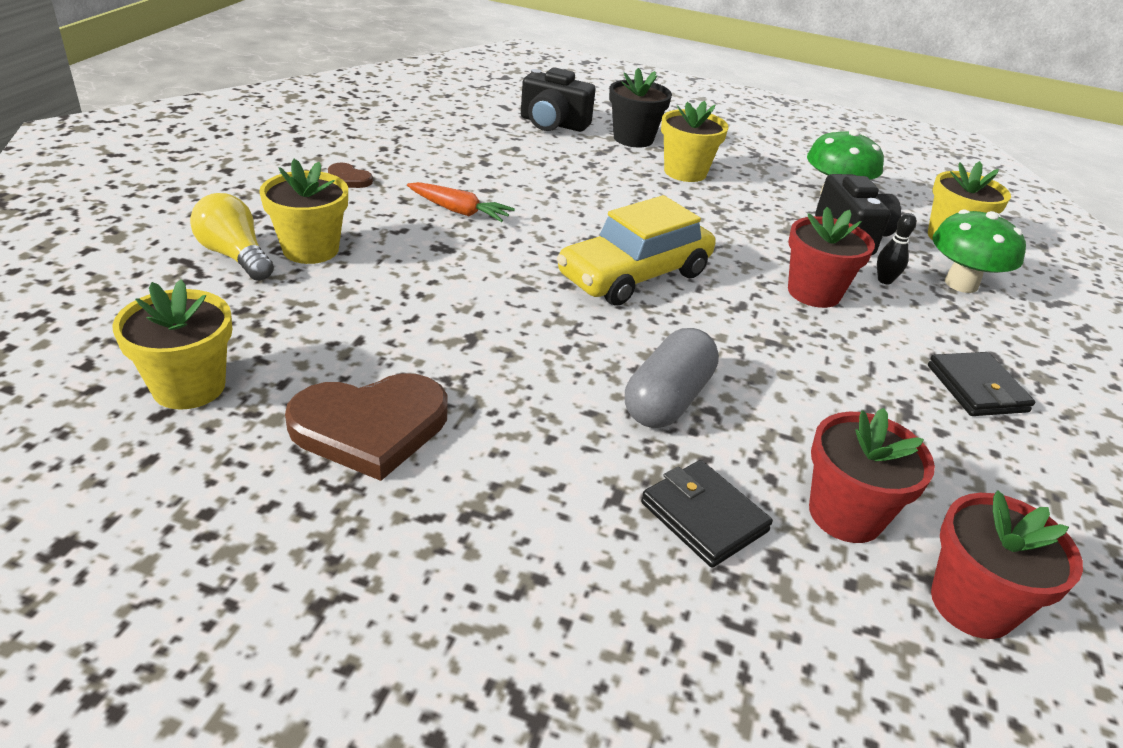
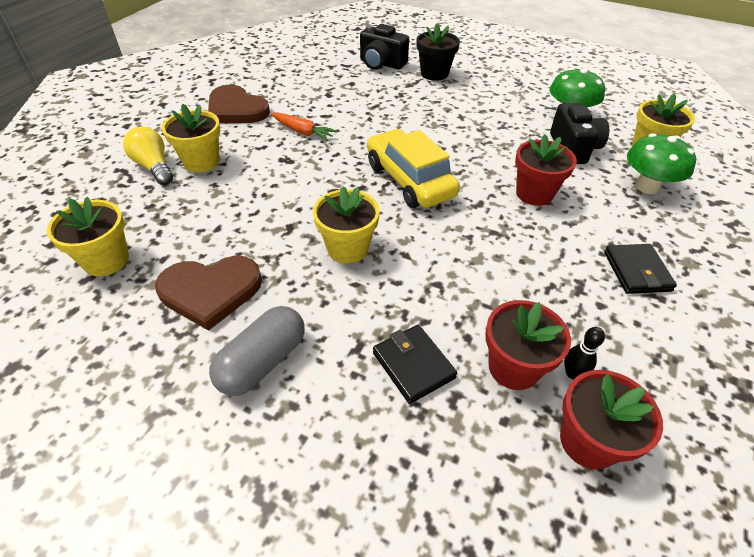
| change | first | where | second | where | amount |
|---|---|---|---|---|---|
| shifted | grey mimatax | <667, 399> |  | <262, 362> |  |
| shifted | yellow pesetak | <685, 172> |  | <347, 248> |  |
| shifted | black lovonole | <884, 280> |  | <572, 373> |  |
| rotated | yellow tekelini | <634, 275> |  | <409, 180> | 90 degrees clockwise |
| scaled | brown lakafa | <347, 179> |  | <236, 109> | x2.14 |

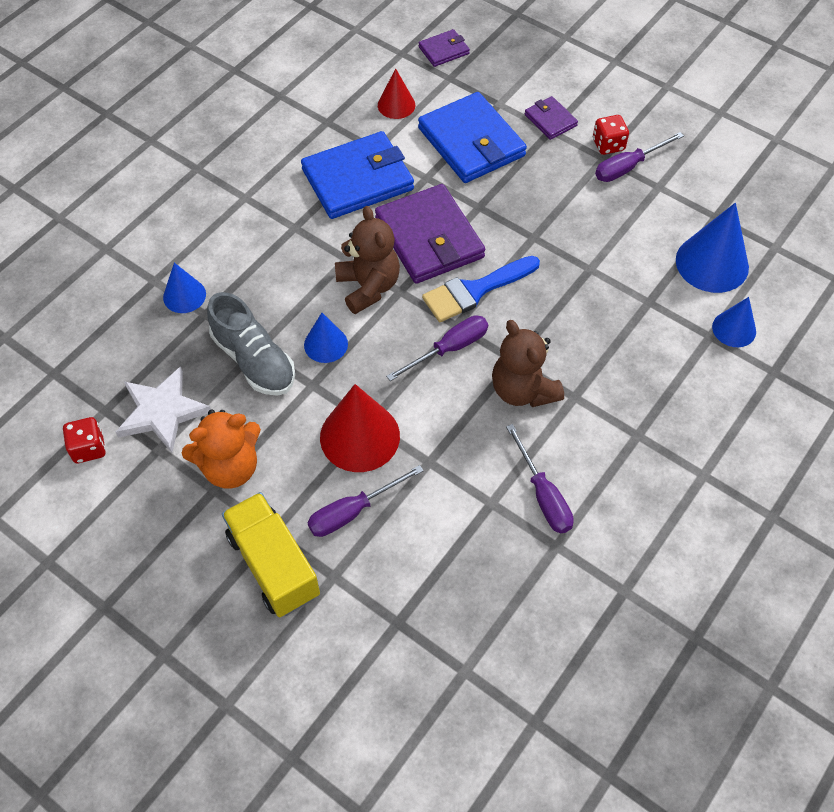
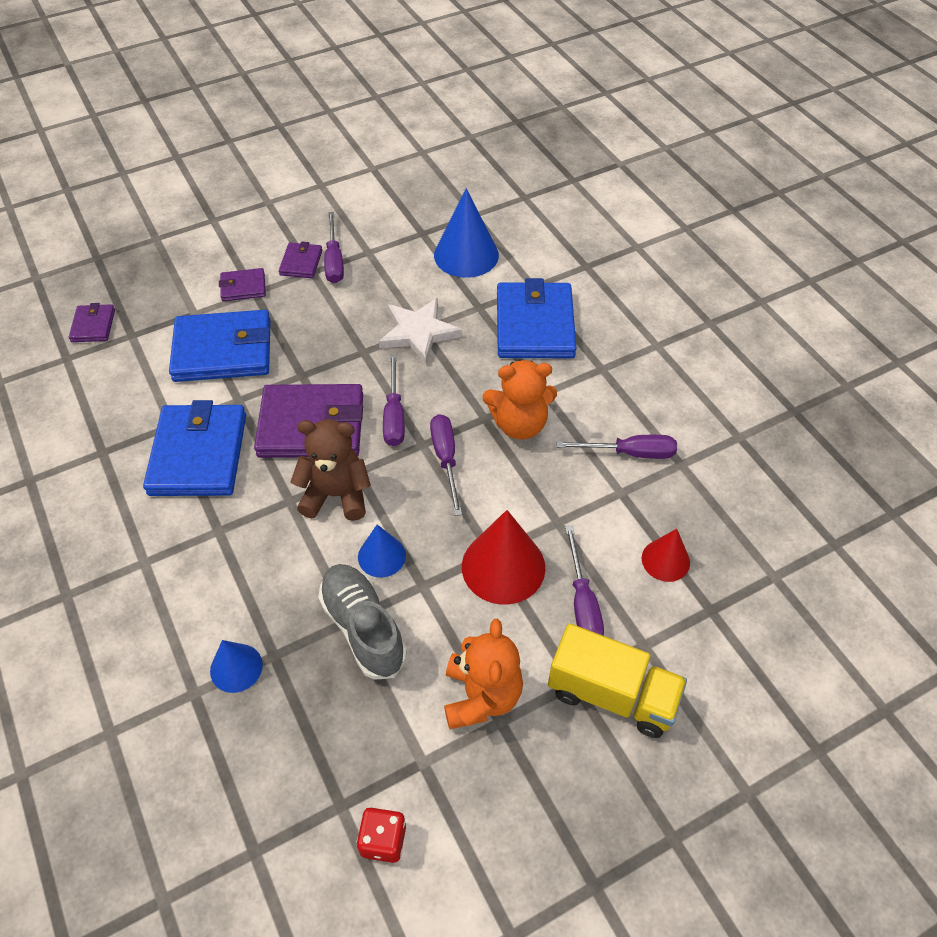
| change | first | where | second | where | amount |
|---|---|---|---|---|---|
| gone | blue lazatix | <734, 329> |  |  |  |
| new |  |  | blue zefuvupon | <534, 325> |  |
| shifted | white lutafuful | <162, 412> |  | <418, 332> |  |
| shifted | red lazatix | <396, 105> |  | <665, 560> |  |
| swapped | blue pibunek | <475, 291> | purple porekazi | <394, 415> |  |
| swapped | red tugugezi | <608, 145> | purple zefuvupon | <301, 263> |  |
| repainted | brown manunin | <523, 390> | orange manunin | <519, 424> |  |
| rotated | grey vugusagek | <254, 360> |  | <363, 628> | 105 degrees counterclockwise |
| rotated | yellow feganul | <273, 565> |  | <612, 694> | 150 degrees counterclockwise |

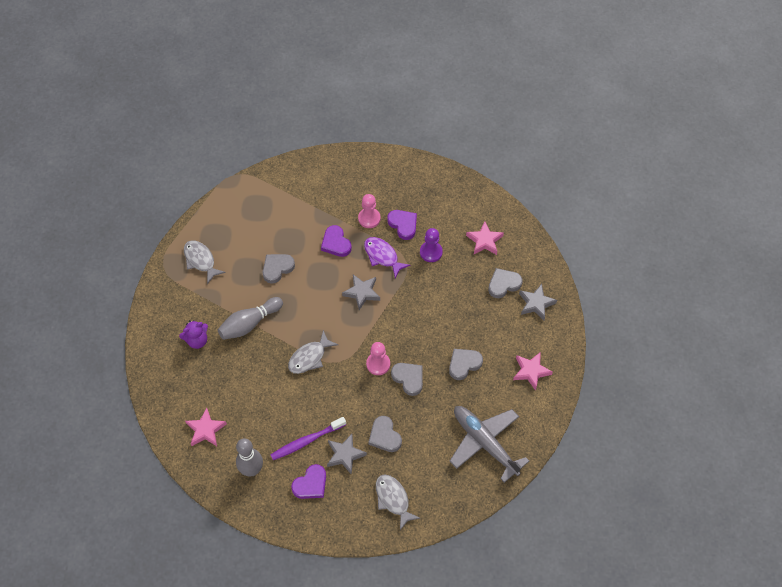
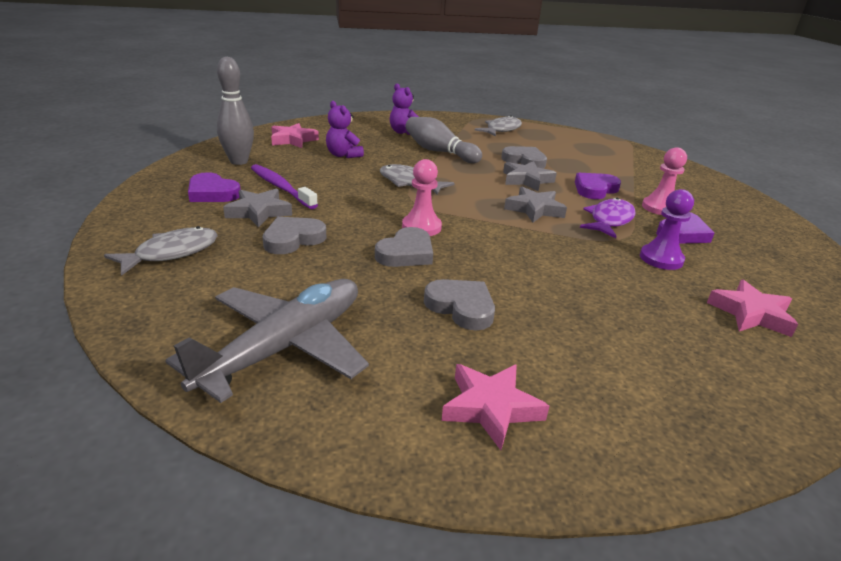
| change | first | where | second | where | amount |
|---|---|---|---|---|---|
| gone | grey lakafa | <503, 284> |  |  |  |
| new |  |  | purple manunin | <343, 155> |  |
| shifted | grey lutafuful | <536, 303> |  | <526, 180> |  |

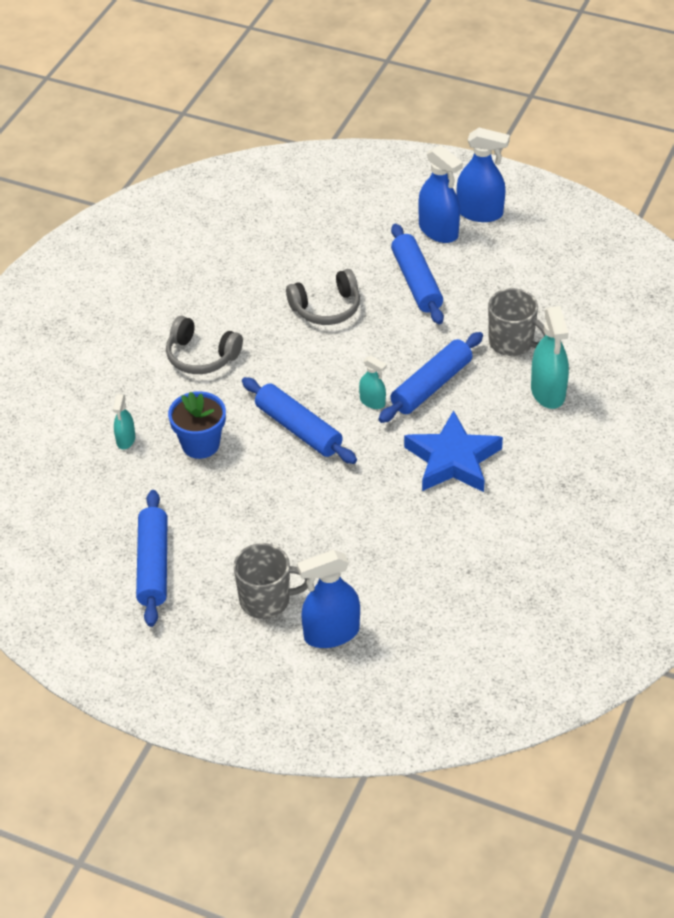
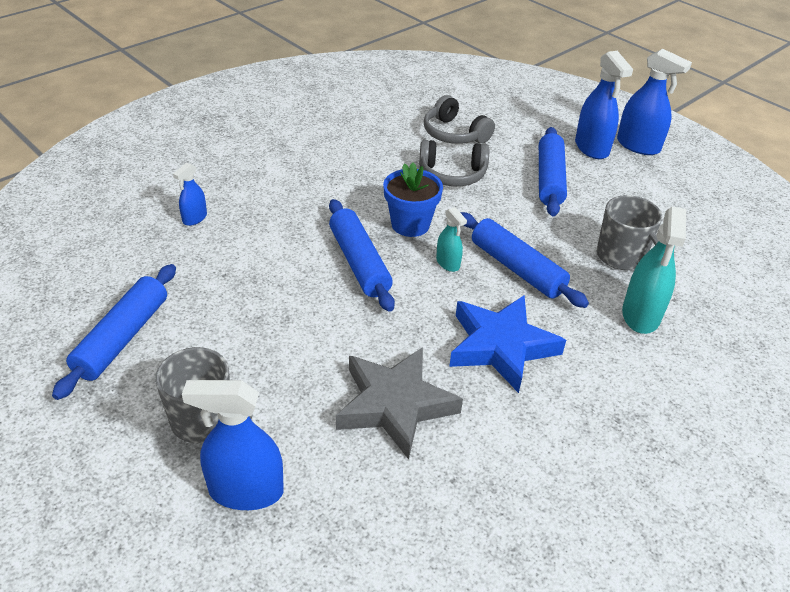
| change | first | where | second | where | amount |
|---|---|---|---|---|---|
| new |  |  | grey lutafuful | <395, 405> |  |
| shifted | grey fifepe | <201, 356> |  | <454, 134> |  |
| shifted | blue pesetak | <200, 444> |  | <410, 224> |  |
| repainted | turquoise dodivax | <126, 440> | blue dodivax | <195, 218> |  |
| rotated | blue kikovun | <431, 386> |  | <516, 268> | 75 degrees clockwise |

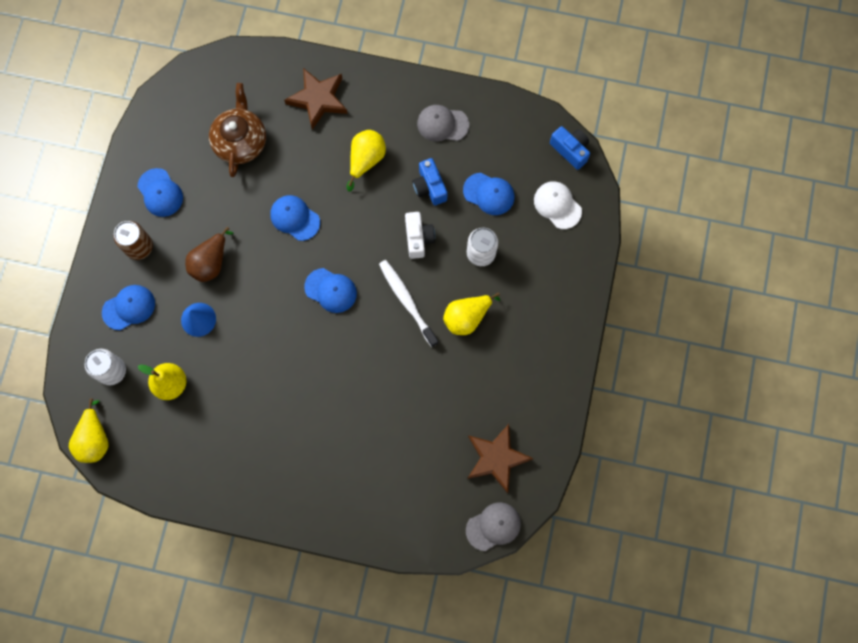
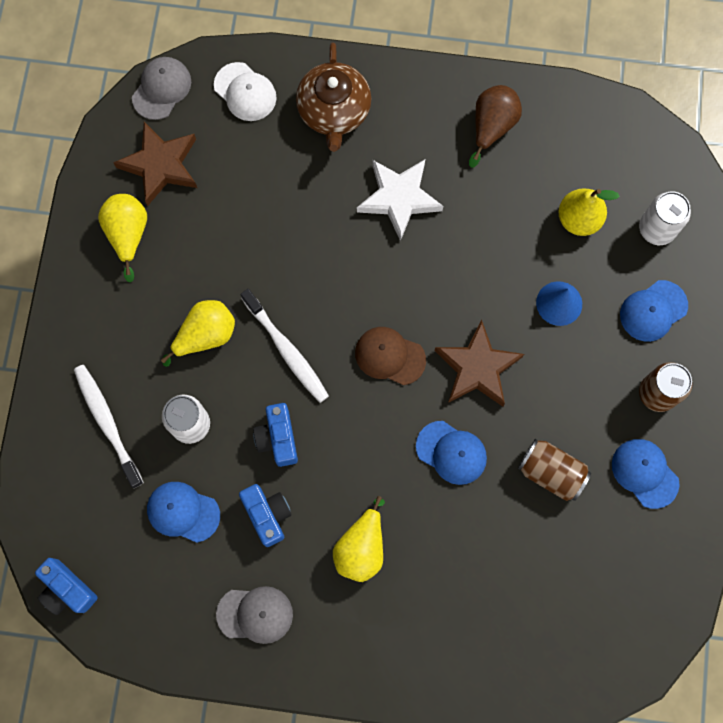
| change | first | where | second | where | amount |
|---|---|---|---|---|---|
| new |  |  | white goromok | <107, 423> |  |
| new |  |  | white lutafuful | <399, 198> |  |
| new |  |  | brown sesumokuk | <551, 472> |  |
| shifted | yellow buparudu | <94, 439> |  | <128, 234> |  |
| shifted | brown buparudu | <211, 262> |  | <492, 127> |  |
| shifted | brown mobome | <240, 141> |  | <334, 111> |  |
| shifted | brown lutafuful | <318, 99> |  | <477, 368> |  |
| shifted | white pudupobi | <557, 205> |  | <245, 92> |  |
| repainted | blue pudupobi | <331, 290> | brown pudupobi | <389, 356> |  |
| repainted | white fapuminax | <418, 238> | blue fapuminax | <278, 438> |  |
| rotated | grey pudupobi | <493, 526> |  | <161, 89> | 150 degrees clockwise |

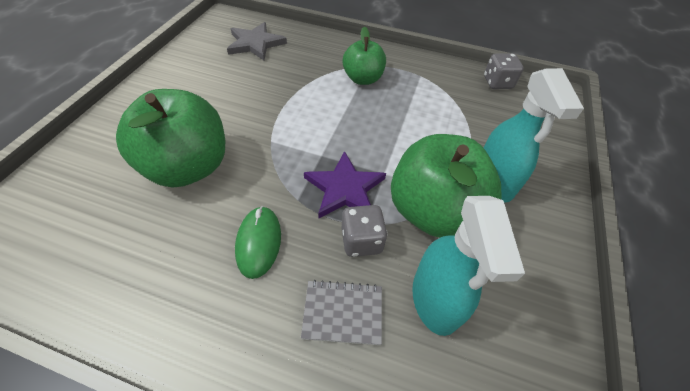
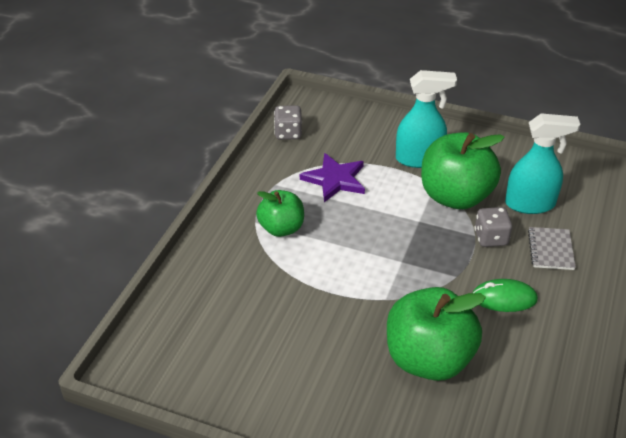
| change | first | where | second | where | amount |
|---|---|---|---|---|---|
| gone | grey lutafuful | <255, 43> |  |  |  |
| shifted | purple lutafuful | <345, 188> |  | <335, 179> |  |

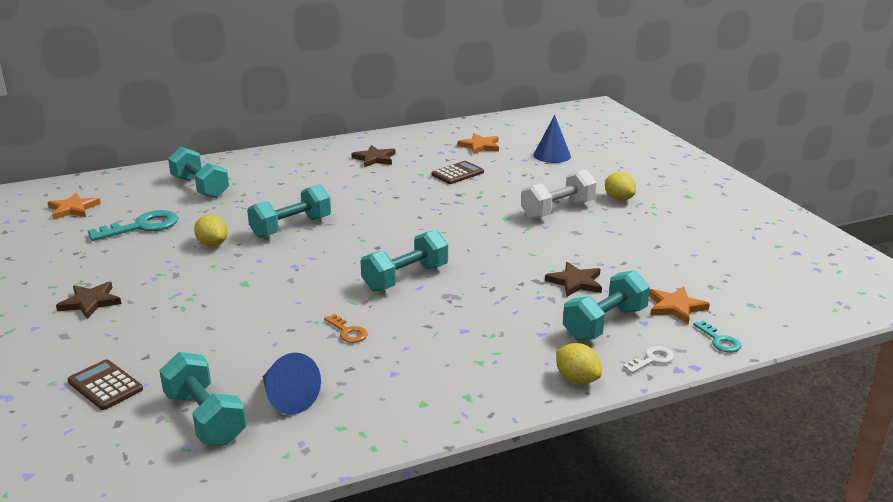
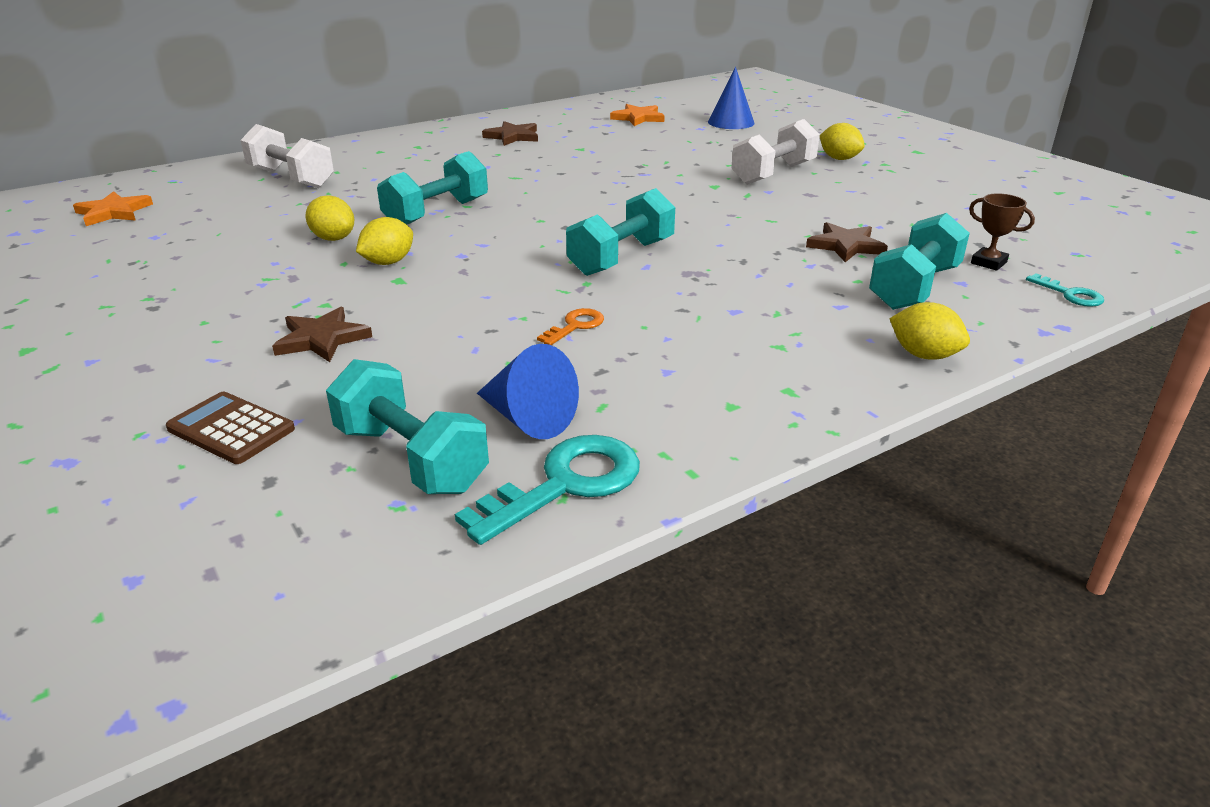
| change | first | where | second | where | amount |
|---|---|---|---|---|---|
| gone | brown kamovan | <457, 173> |  |  |  |
| gone | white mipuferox | <652, 359> |  |  |  |
| new |  |  | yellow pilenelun | <388, 262> |  |
| shifted | brown lutafuful | <90, 302> |  | <322, 339> |  |
| shifted | turquoise mipuferox | <142, 226> |  | <566, 484> |  |
| swapped | orange lutafuful | <675, 307> | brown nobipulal | <988, 263> |  |
| repainted | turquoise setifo | <200, 187> | white setifo | <291, 178> |  |
| rotated | orange mipuferox | <348, 332> |  | <575, 326> | 90 degrees counterclockwise |

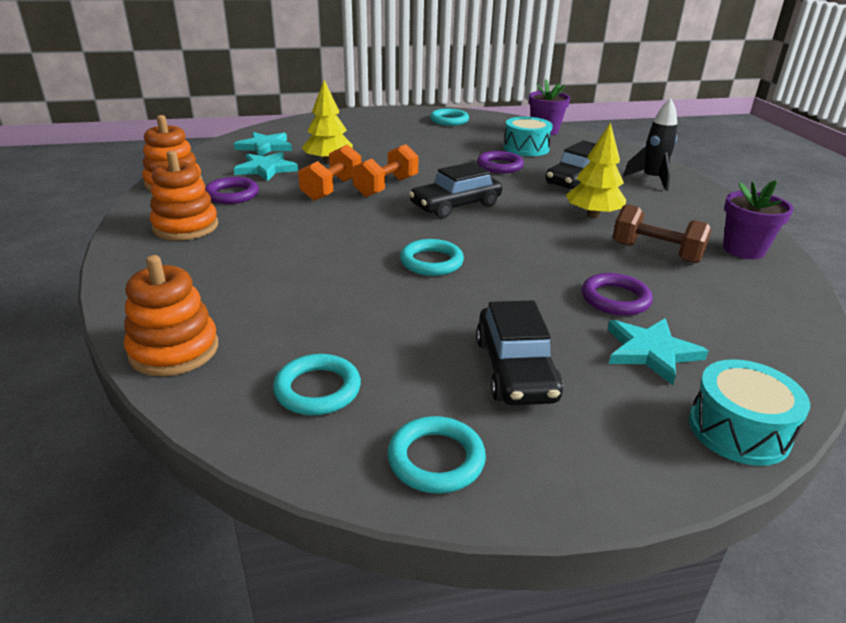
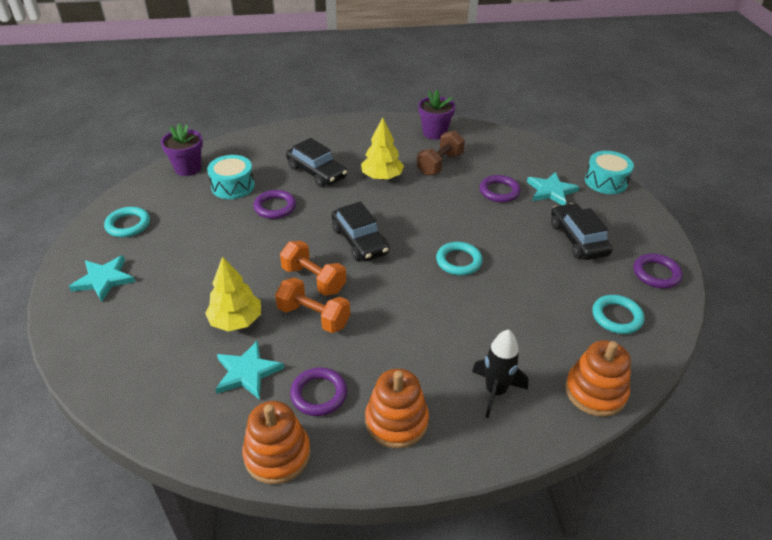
| change | first | where | second | where | amount |
|---|---|---|---|---|---|
| shifted | turquoise lutafuful | <265, 147> |  | <104, 279> |  |
| shifted | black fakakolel | <652, 180> |  | <495, 391> |  |
| repainted | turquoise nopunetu | <436, 459> | purple nopunetu | <656, 274> |  |
| rotated | black tekelini | <515, 369> |  | <578, 239> | 105 degrees counterclockwise |

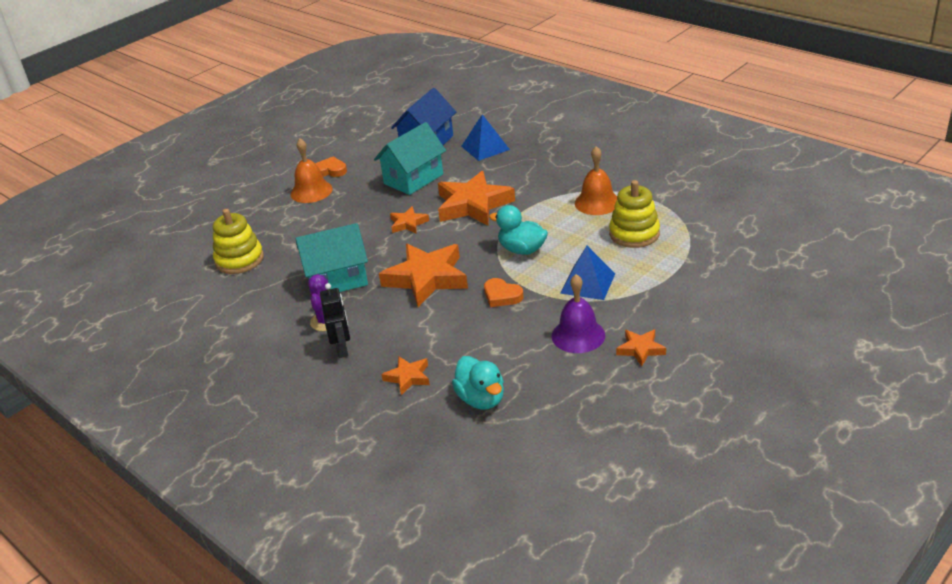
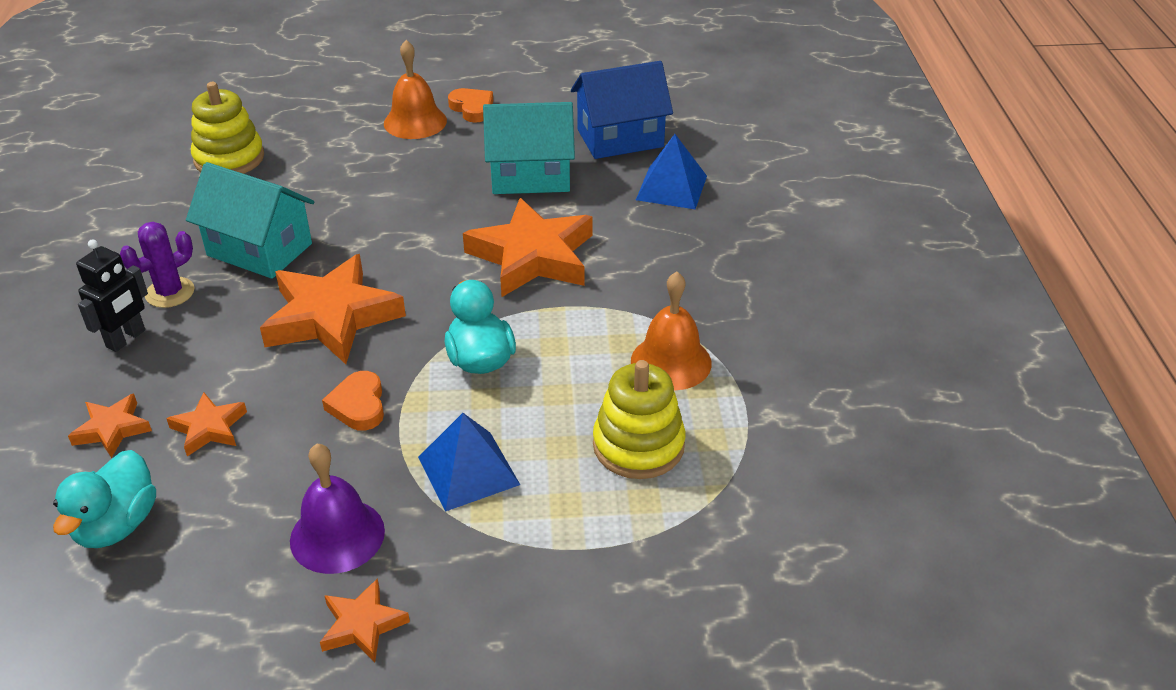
| change | first | where | second | where | amount |
|---|---|---|---|---|---|
| shifted | orange lutafuful | <408, 223> |  | <209, 428> |  |

